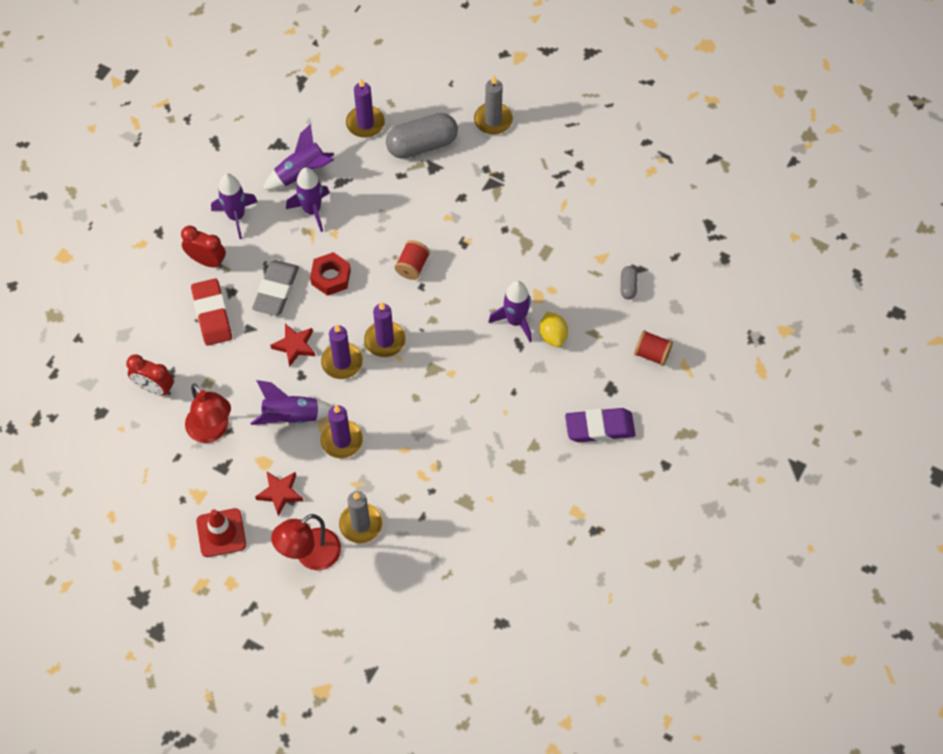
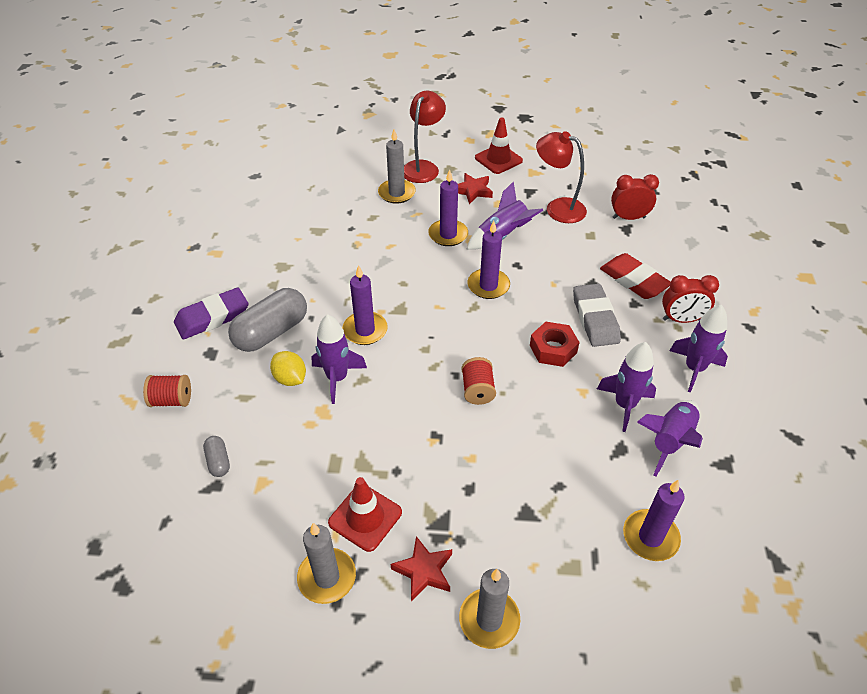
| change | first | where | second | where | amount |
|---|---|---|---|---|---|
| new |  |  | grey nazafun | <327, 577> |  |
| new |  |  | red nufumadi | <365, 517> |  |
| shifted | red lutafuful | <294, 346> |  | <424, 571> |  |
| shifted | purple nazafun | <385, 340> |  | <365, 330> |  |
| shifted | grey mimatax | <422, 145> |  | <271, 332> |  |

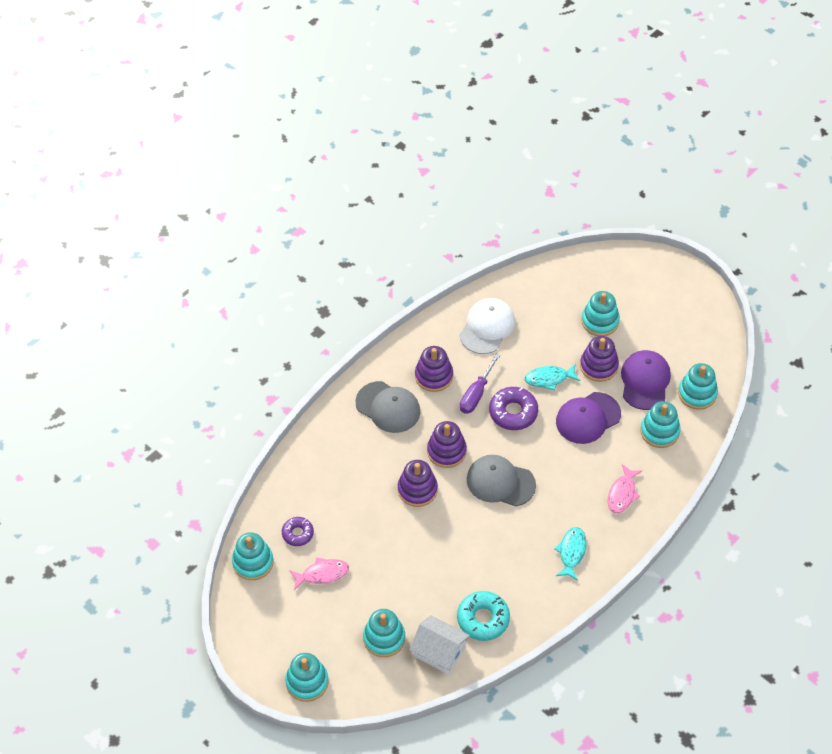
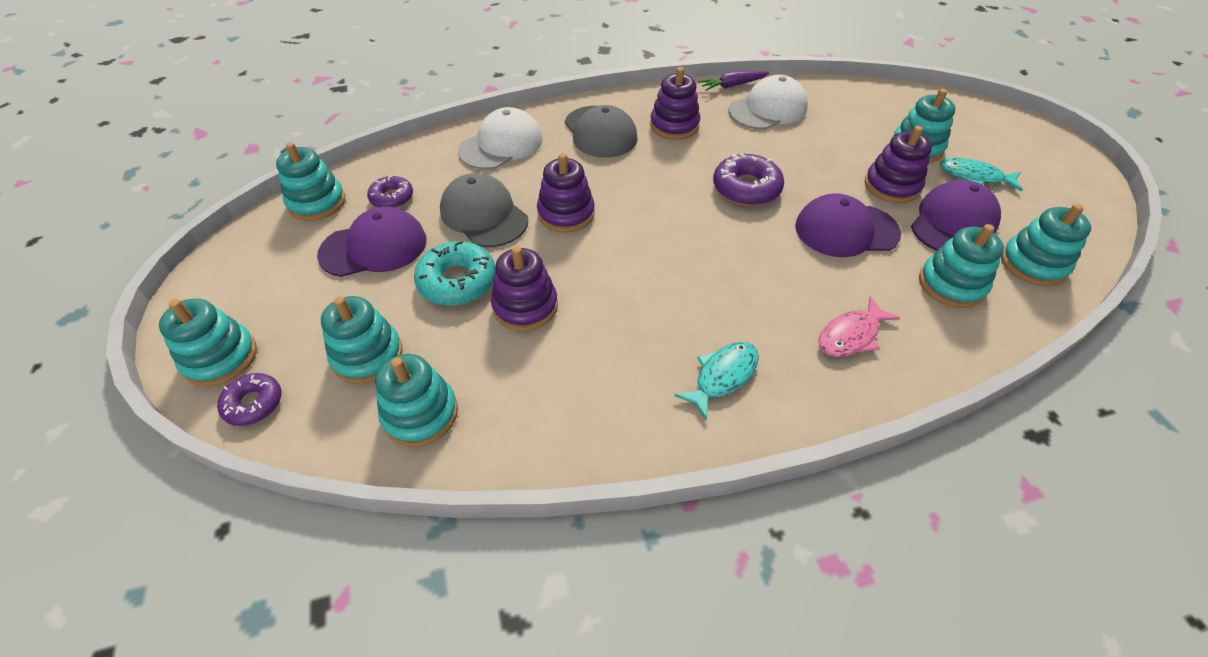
| change | first | where | second | where | amount |
|---|---|---|---|---|---|
| gone | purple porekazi | <476, 394> |  |  |  |
| new |  |  | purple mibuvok | <254, 403> |  |
| new |  |  | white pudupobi | <501, 145> |  |
| new |  |  | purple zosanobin | <732, 86> |  |
| shifted | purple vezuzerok | <446, 451> |  | <525, 306> |  |
| shifted | turquoise mibuvok | <483, 619> |  | <457, 281> |  |
| shifted | grey pudupobi | <500, 482> |  | <484, 215> |  |
| shifted | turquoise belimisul | <549, 379> |  | <974, 177> |  |
| swapped | pink belimisul | <322, 574> | purple pudupobi | <374, 247> |  |
| swapped | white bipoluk | <439, 652> | turquoise vezuzerok | <420, 414> |  |

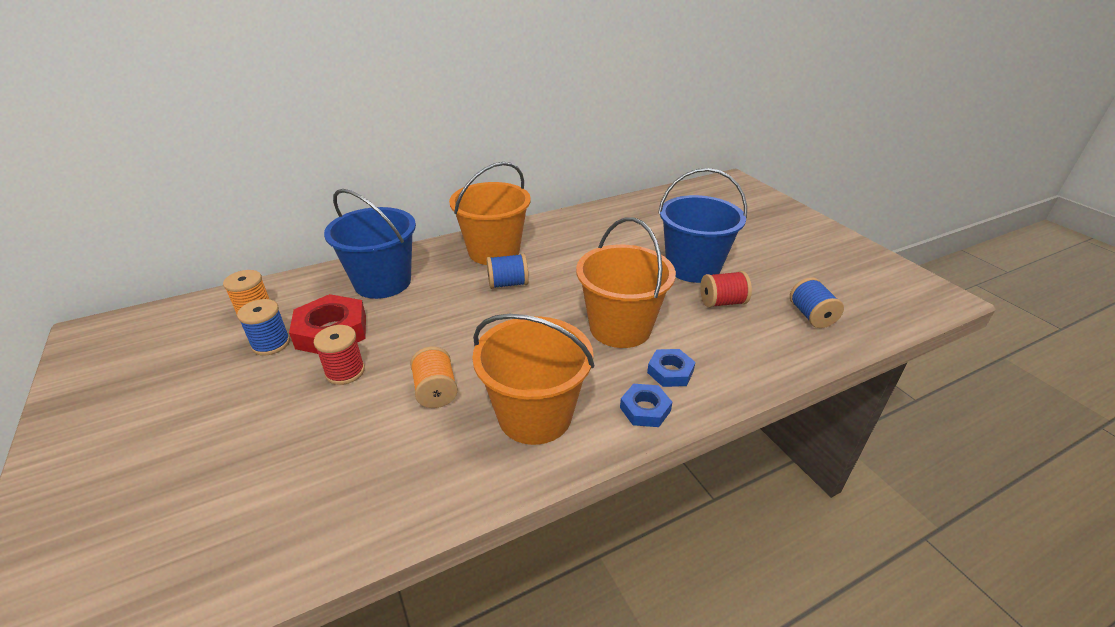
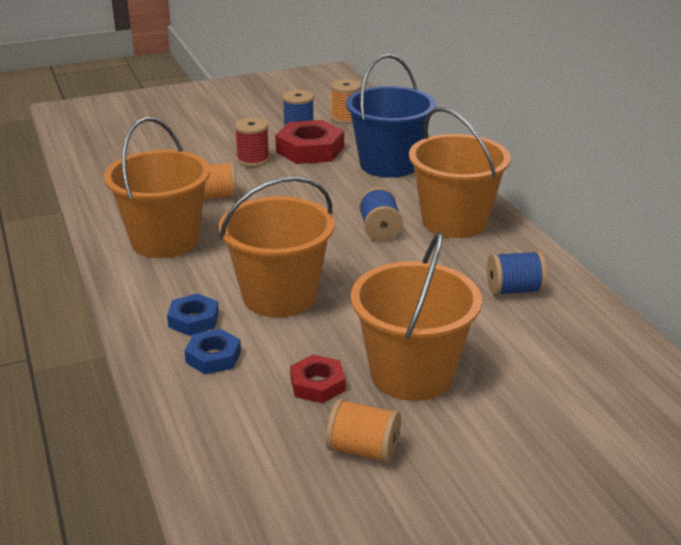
| change | first | where | second | where | amount |
|---|---|---|---|---|---|
| new |  |  | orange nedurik | <363, 450> |  |
| shifted | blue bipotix | <645, 409> |  | <213, 357> |  |
| shifted | blue nedurik | <811, 316> |  | <514, 290> |  |
| swapped | red nedurik | <722, 302> | red bipotix | <317, 384> |  |
| repainted | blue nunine | <692, 267> | orange nunine | <411, 374> |  |

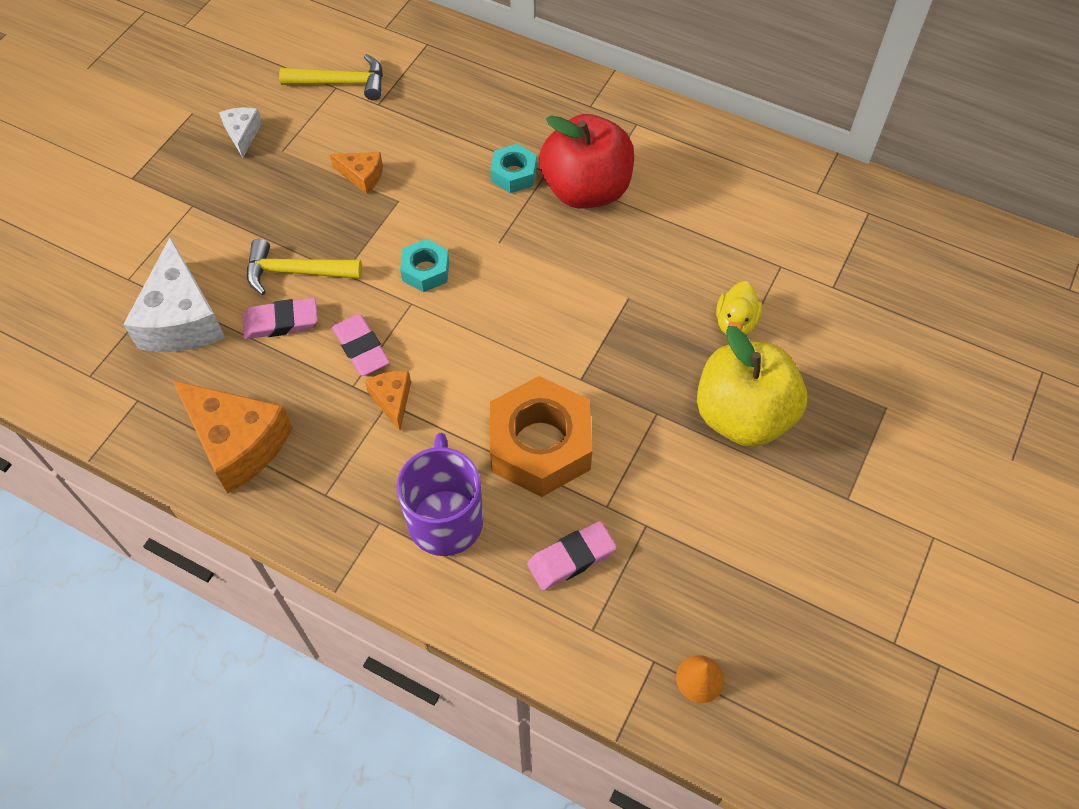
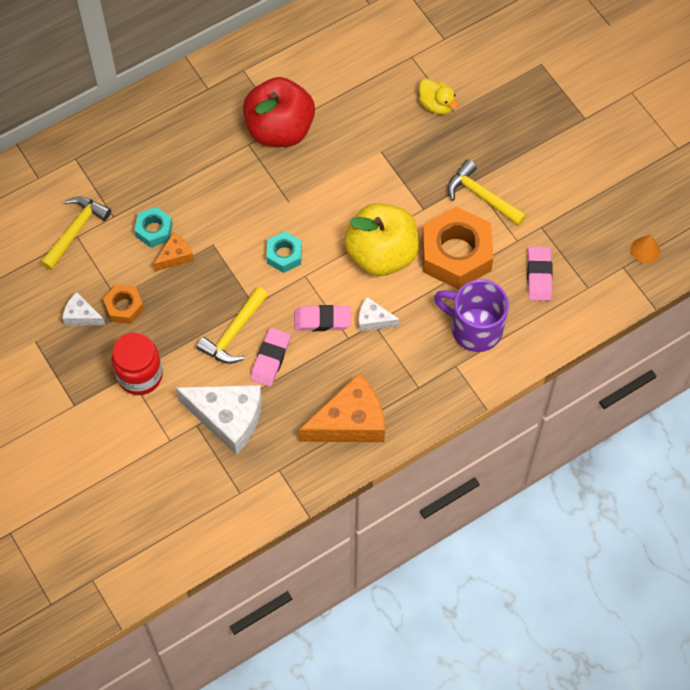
| change | first | where | second | where | amount |
|---|---|---|---|---|---|
| new |  |  | orange bipotix | <124, 307> |  |
| new |  |  | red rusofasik | <140, 375> |  |
| new |  |  | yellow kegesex | <481, 196> |  |
| shifted | turquoise bipotix | <513, 174> |  | <154, 230> |  |
| shifted | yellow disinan | <743, 415> |  | <381, 254> |  |
| repainted | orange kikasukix | <392, 400> | white kikasukix | <373, 320> |  |

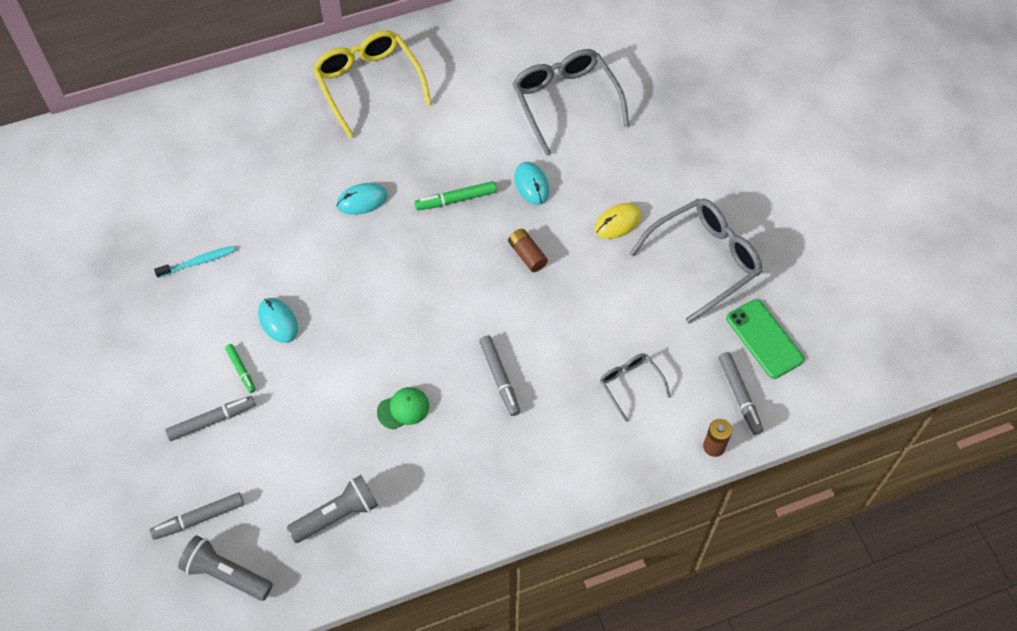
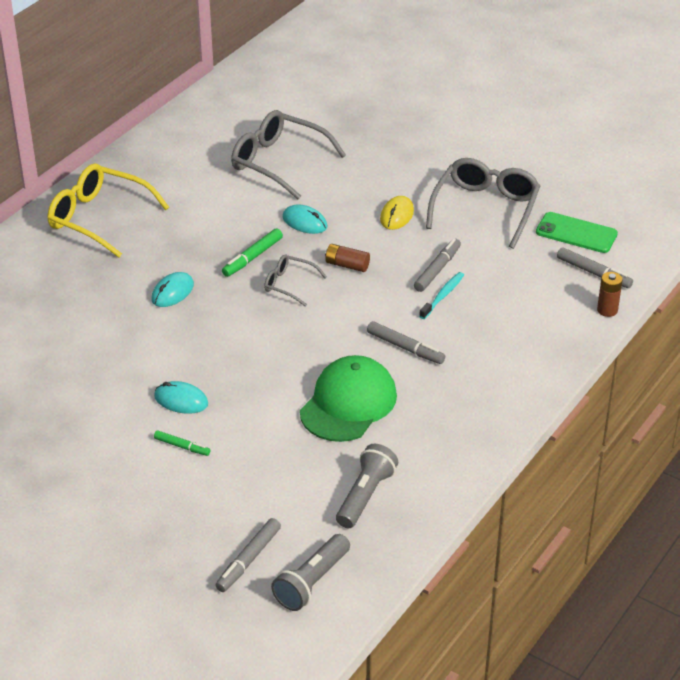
| change | first | where | second | where | amount |
|---|---|---|---|---|---|
| shifted | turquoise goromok | <198, 262> |  | <442, 296> |  |
| shifted | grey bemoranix | <212, 421> |  | <437, 270> |  |
| shifted | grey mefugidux | <630, 384> |  | <289, 284> |  |
| rotated | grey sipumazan | <226, 574> |  | <311, 582> | 45 degrees counterclockwise |
| scaled | green pudupobi | <403, 409> |  | <348, 403> | x2.09 |

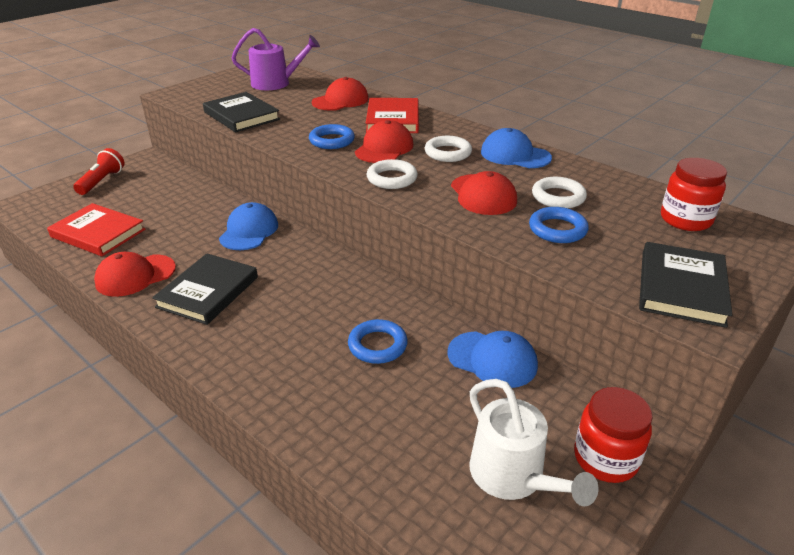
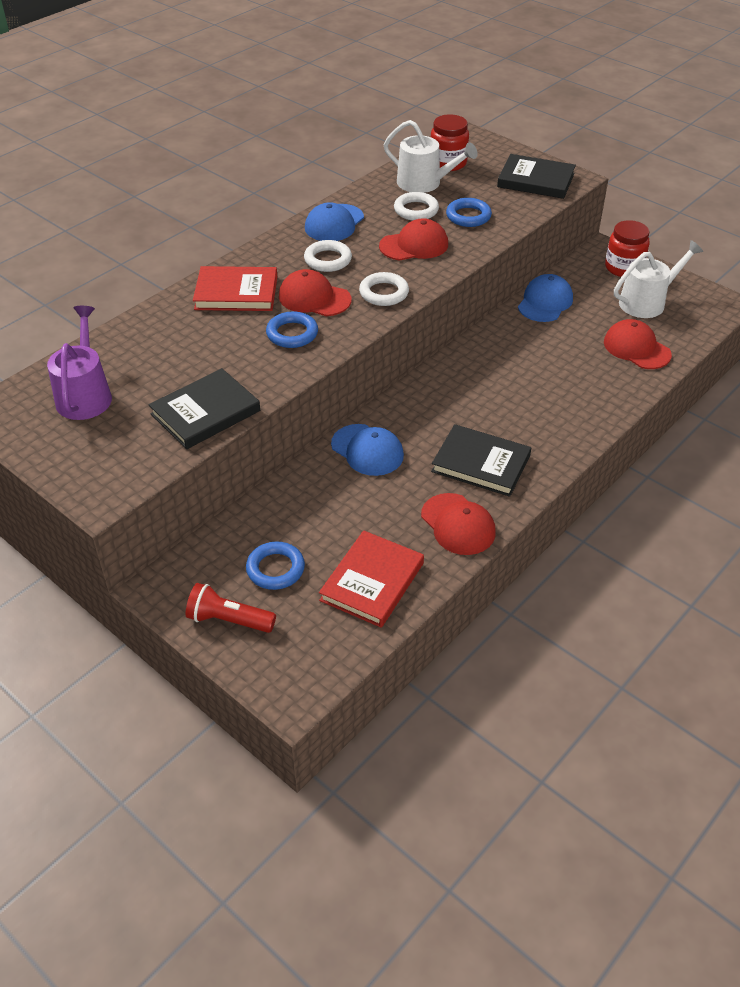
| change | first | where | second | where | amount |
|---|---|---|---|---|---|
| new |  |  | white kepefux | <424, 183> |  |
| shifted | red pudupobi | <340, 100> |  | <636, 348> |  |
| shifted | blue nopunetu | <377, 345> |  | <275, 569> |  |
| rotated | blue pudupobi | <249, 231> |  | <367, 450> | 150 degrees counterclockwise |

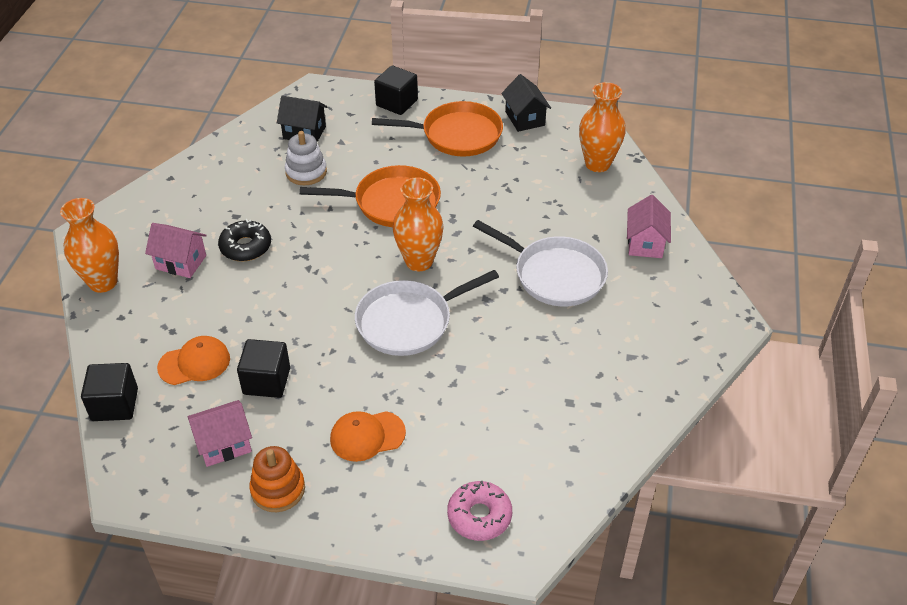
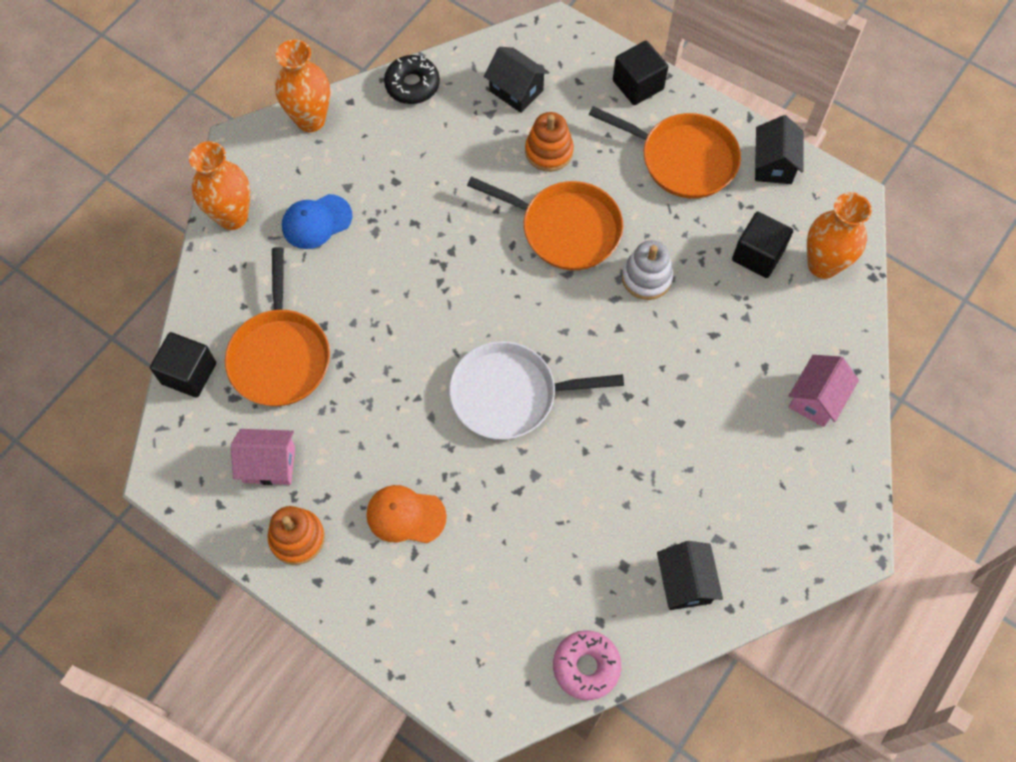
| change | first | where | second | where | amount |
|---|---|---|---|---|---|
| gone | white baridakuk | <555, 275> |  |  |  |
| new |  |  | orange vezuzerok | <549, 151> |  |
| new |  |  | black bipoluk | <685, 582> |  |
| shifted | black mibuvok | <245, 247> |  | <412, 85> |  |
| shifted | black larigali | <266, 381> |  | <758, 255> |  |
| shifted | white vezuzerok | <306, 172> |  | <646, 278> |  |
| shifted | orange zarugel | <419, 261> |  | <310, 120> |  |
| shifted | pink mibuvok | <479, 516> |  | <586, 666> |  |
| swapped | pink bipoluk | <181, 262> | blue pudupobi | <316, 222> |  |
| swapped | orange pudupobi | <194, 363> | orange baridakuk | <280, 356> |  |

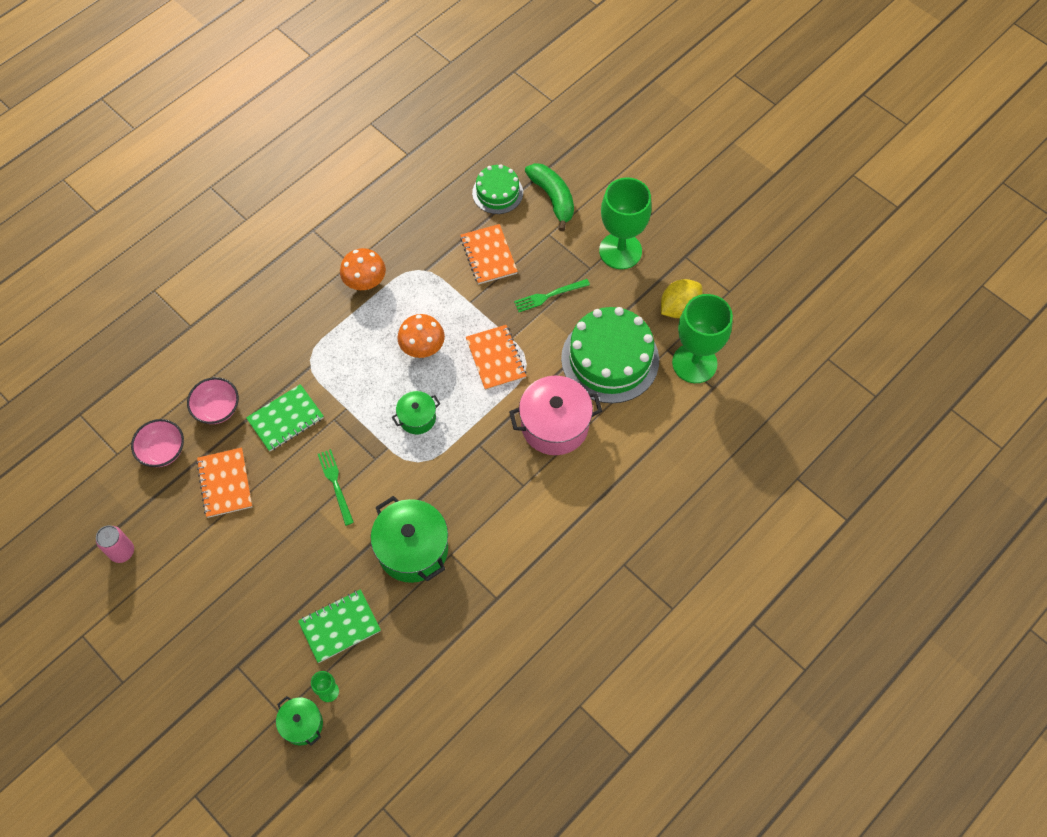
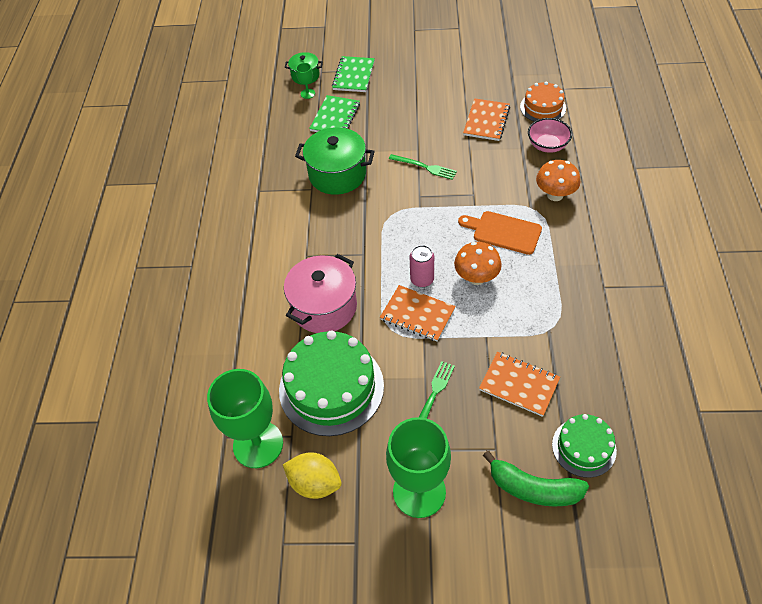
| change | first | where | second | where | amount |
|---|---|---|---|---|---|
| gone | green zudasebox | <417, 418> |  |  |  |
| new |  |  | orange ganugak | <503, 232> |  |
| shifted | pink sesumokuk | <122, 551> |  | <422, 279> |  |
| shifted | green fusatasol | <285, 419> |  | <353, 75> |  |
| shifted | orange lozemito | <365, 282> |  | <555, 195> |  |
| swapped | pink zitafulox | <163, 451> | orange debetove | <543, 107> |  |
| rotated | orange fusatasol | <225, 483> |  | <486, 121> | 75 degrees clockwise |
| rotated | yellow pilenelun | <679, 308> |  | <315, 483> | 75 degrees counterclockwise |

